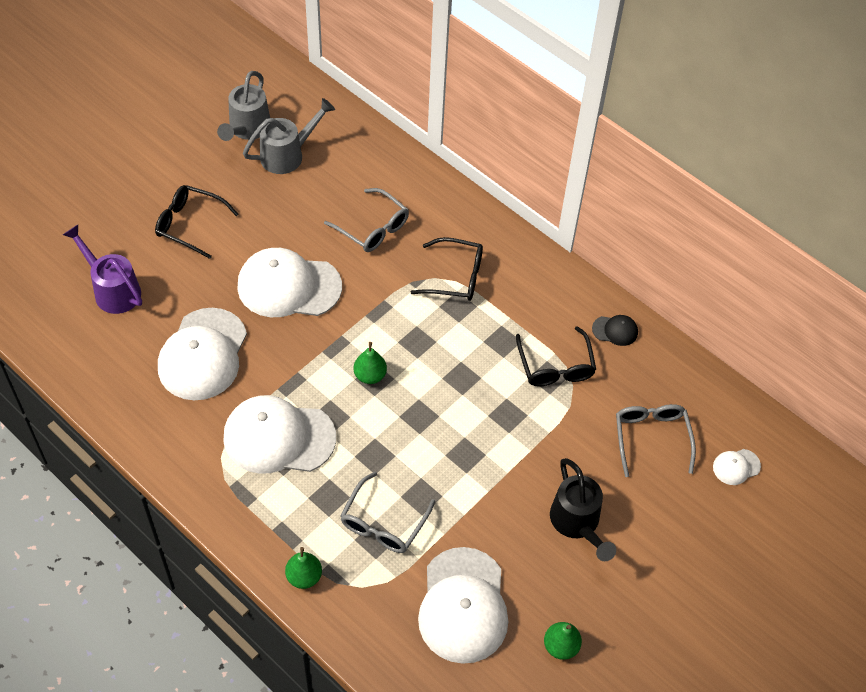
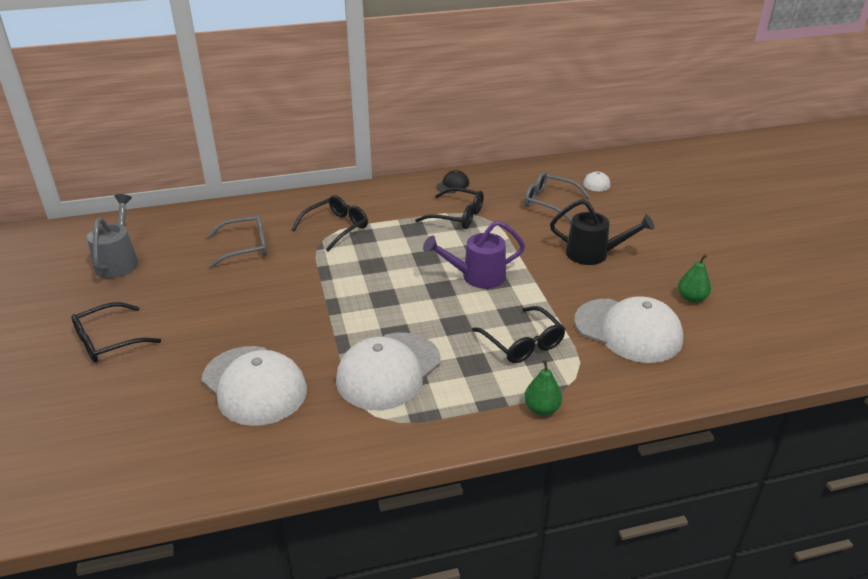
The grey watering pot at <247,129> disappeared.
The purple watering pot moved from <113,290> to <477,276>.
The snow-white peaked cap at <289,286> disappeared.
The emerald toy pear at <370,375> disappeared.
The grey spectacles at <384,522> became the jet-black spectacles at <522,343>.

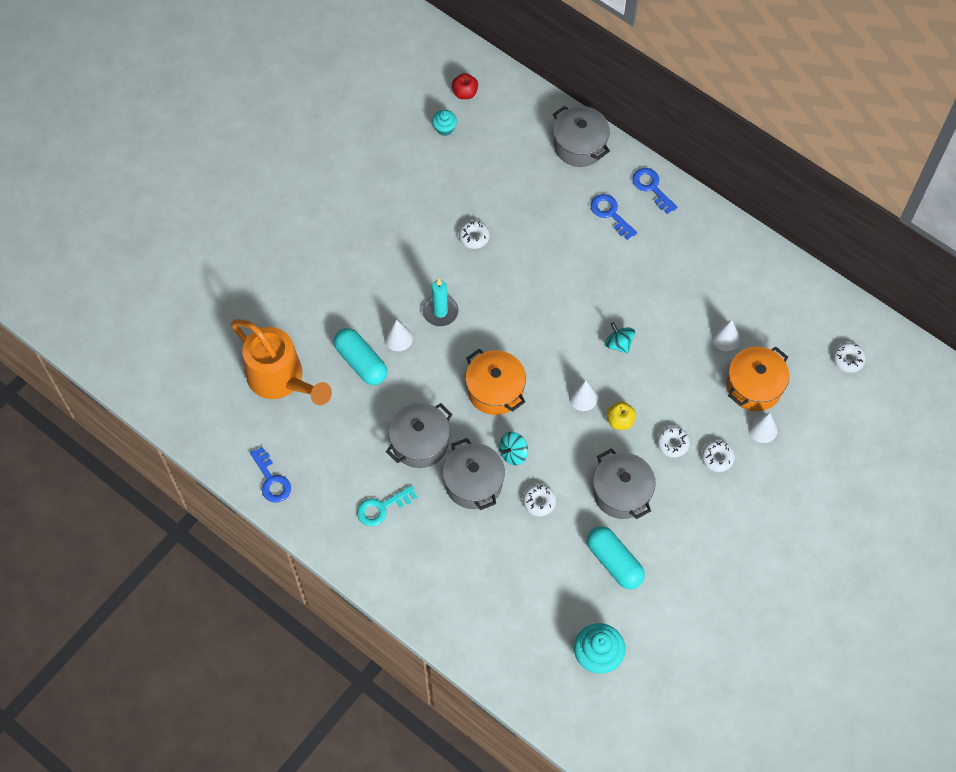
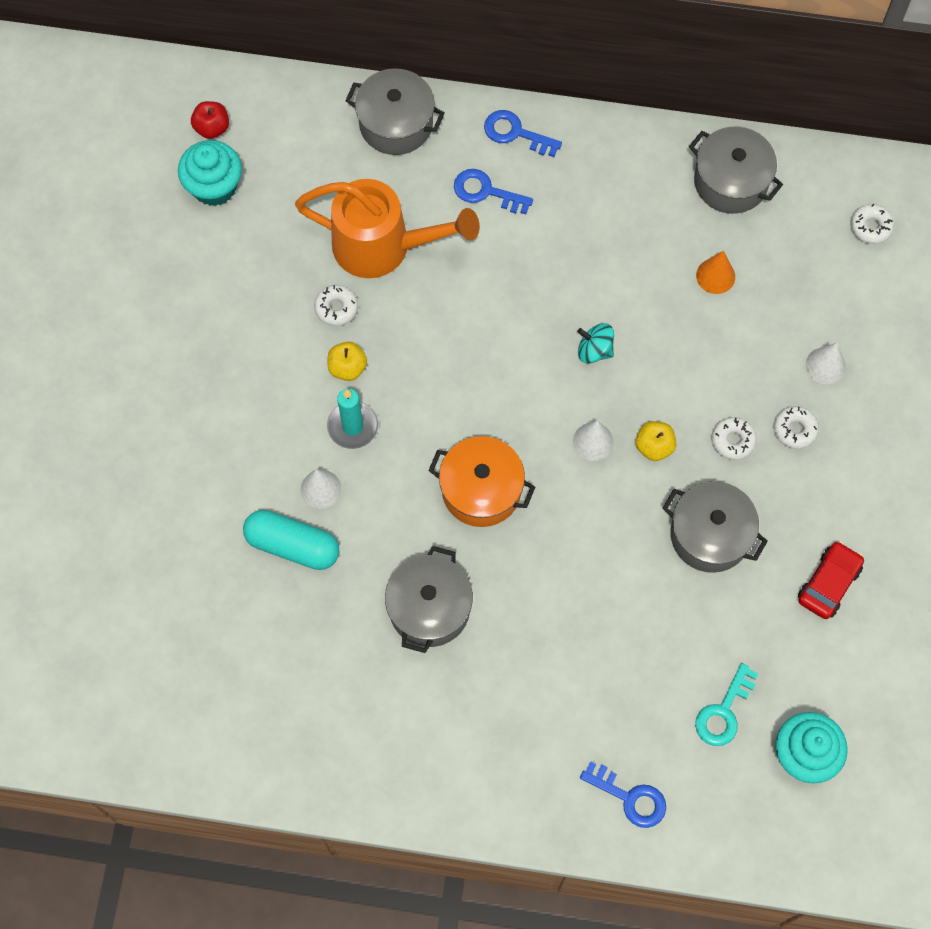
The turquoise fairy cake at <444,128> changed to 1.77 times the size.
The orange watering pot moved from <281,379> to <383,246>.
The snow-white cone shape at <725,338> became the orange cone shape at <715,276>.
The orange pot at <754,386> disappeared.
The turquoise whirligig at <513,453> disappeared.
The grey pot moved from <473,483> to <730,181>.
The cobalt key moved from <271,479> to <629,797>.
The snow-white donut at <539,502> disappeared.
The turquoise key moved from <382,507> to <724,711>.
The turquoise pill shape at <614,562> disappeared.
The bright yellow toy apple at <347,368> appeared.
The red car at <828,583> appeared.

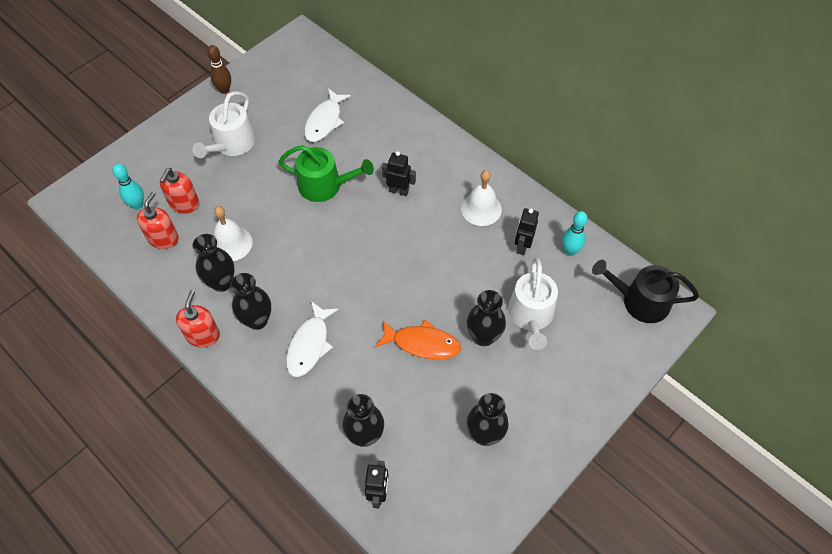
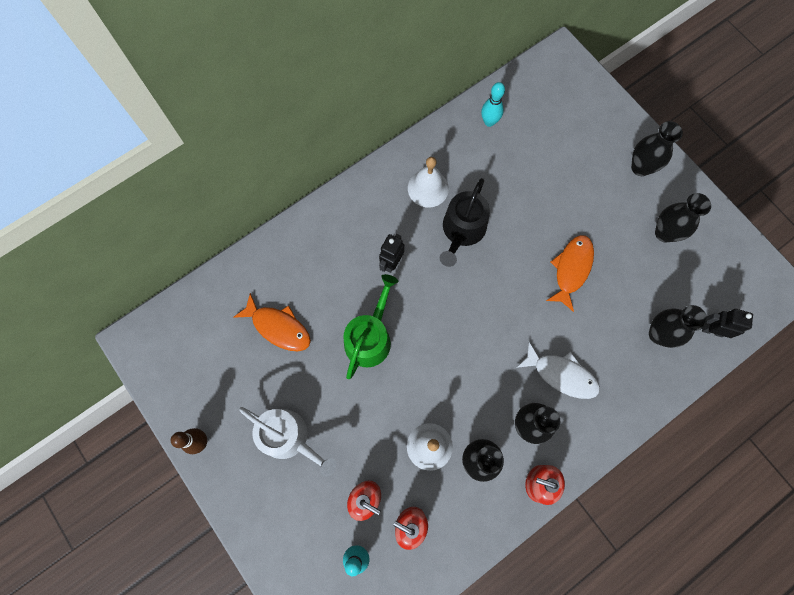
The snow-white fish figure at <325,121> became the orange fish figure at <278,327>.
The jet-black toy robot at <522,246> disappeared.
The snow-white watering pot at <531,316> disappeared.
The jet-black watering pot moved from <639,301> to <462,231>.
The jet-black tall vase moved from <483,337> to <640,167>.

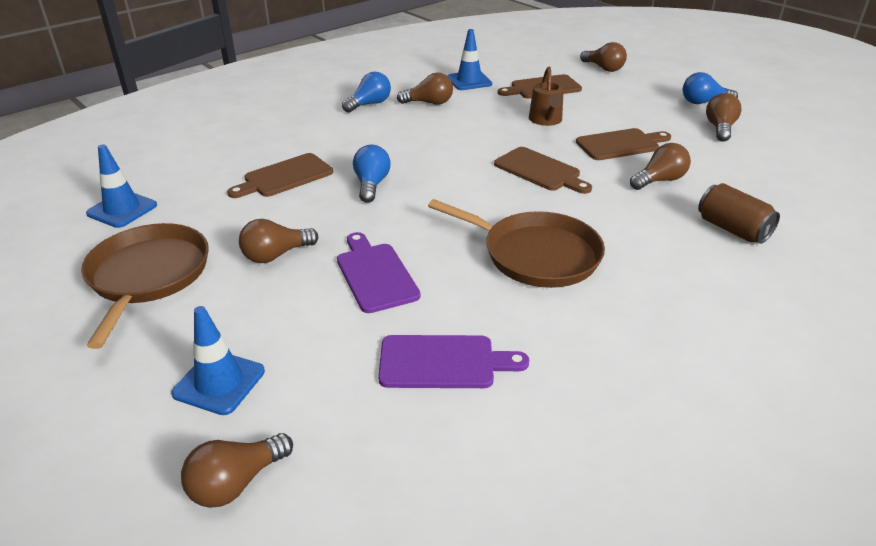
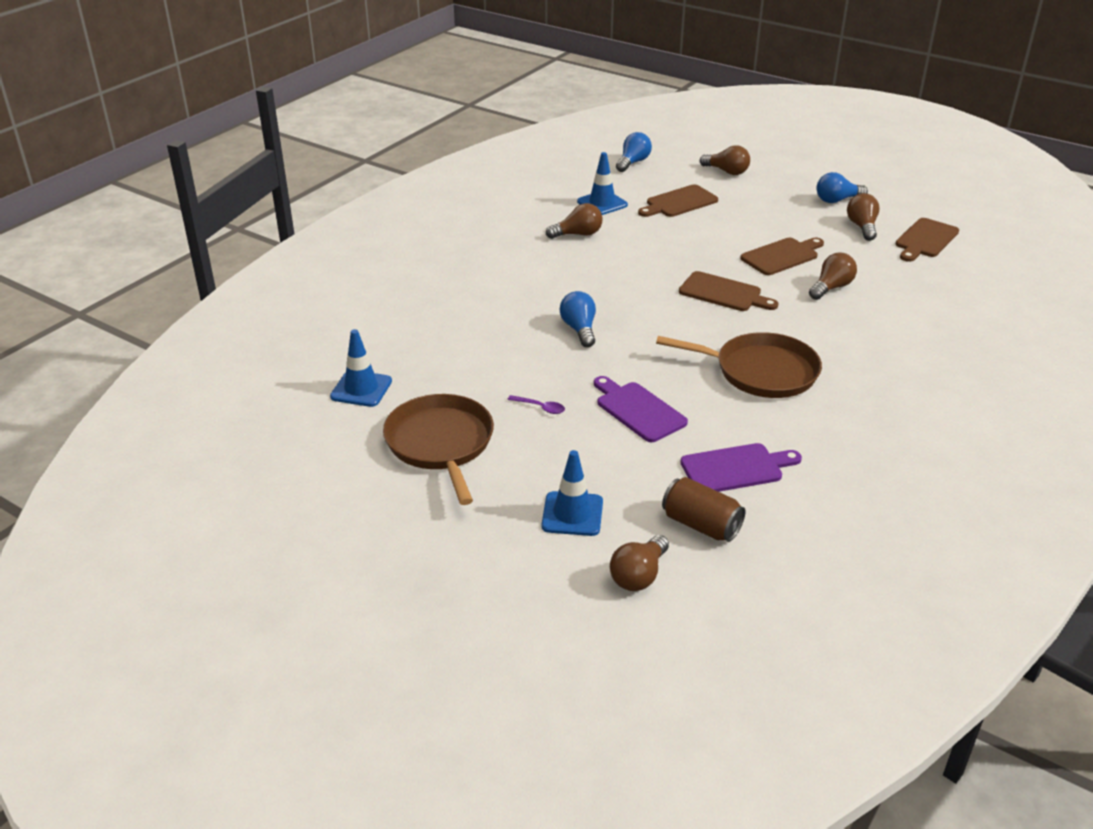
The brown watering pot at <546,121> disappeared.
The cobalt bulb moved from <369,104> to <633,162>.
The brown cutting board moved from <284,177> to <925,240>.
The brown can moved from <732,229> to <701,525>.
The brown bulb at <276,255> was replaced by the purple tablespoon at <540,407>.

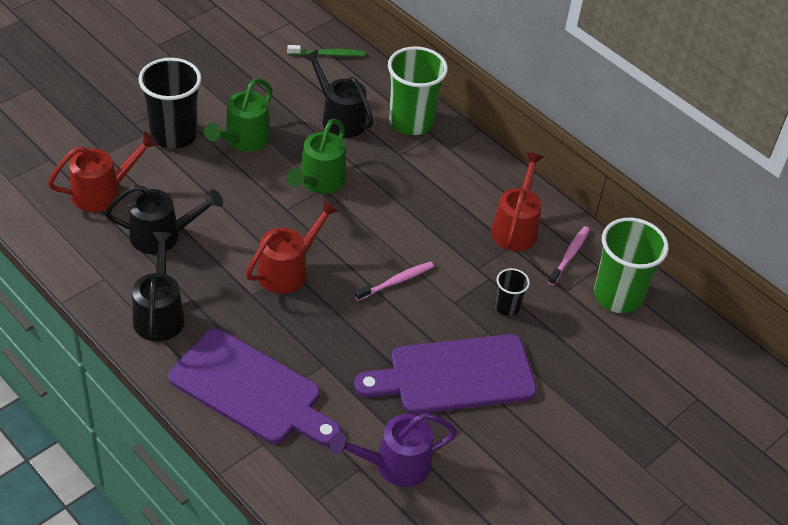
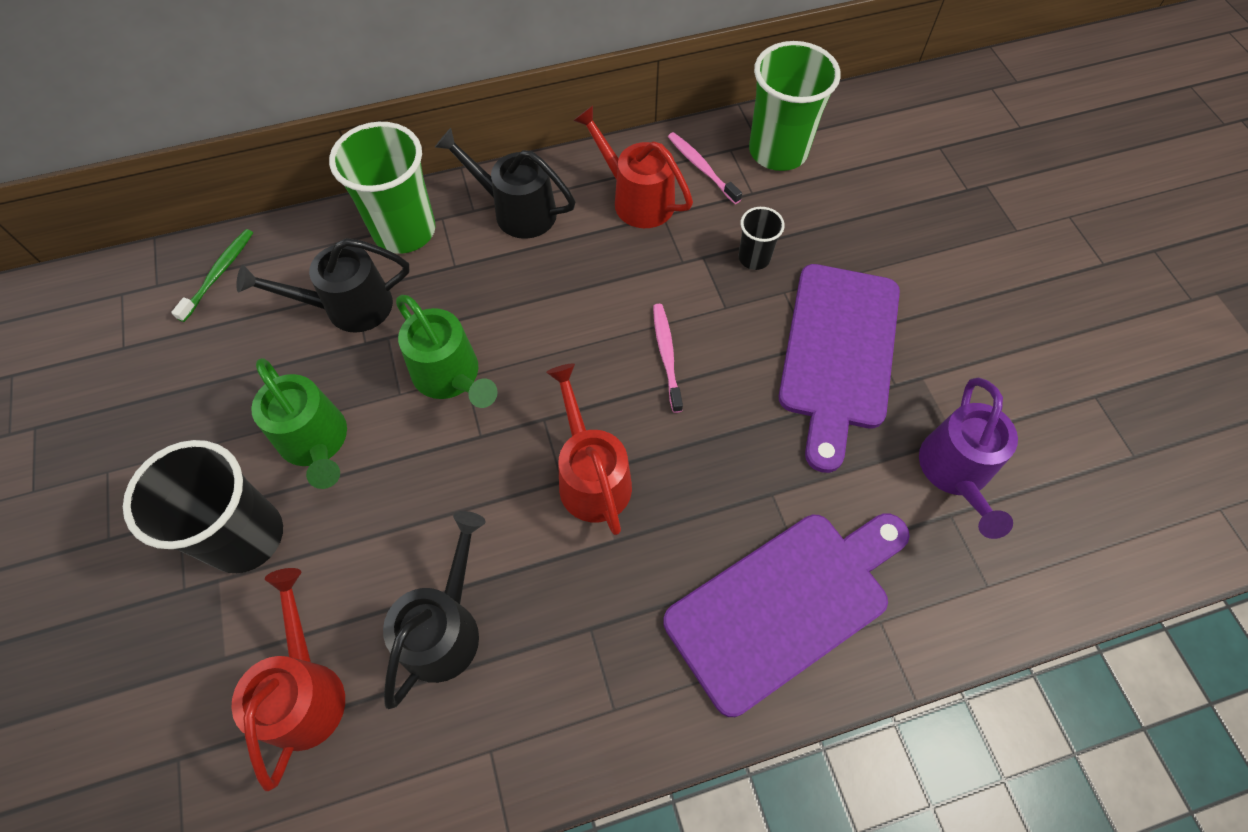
The jet-black watering pot moved from <159,313> to <516,210>.

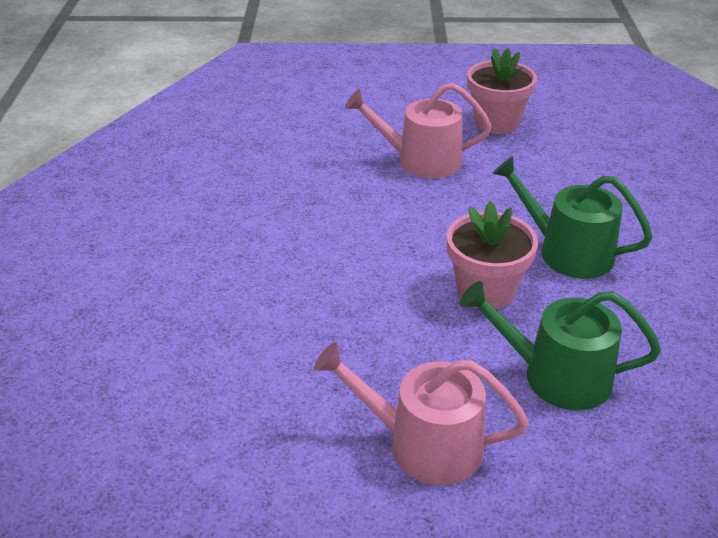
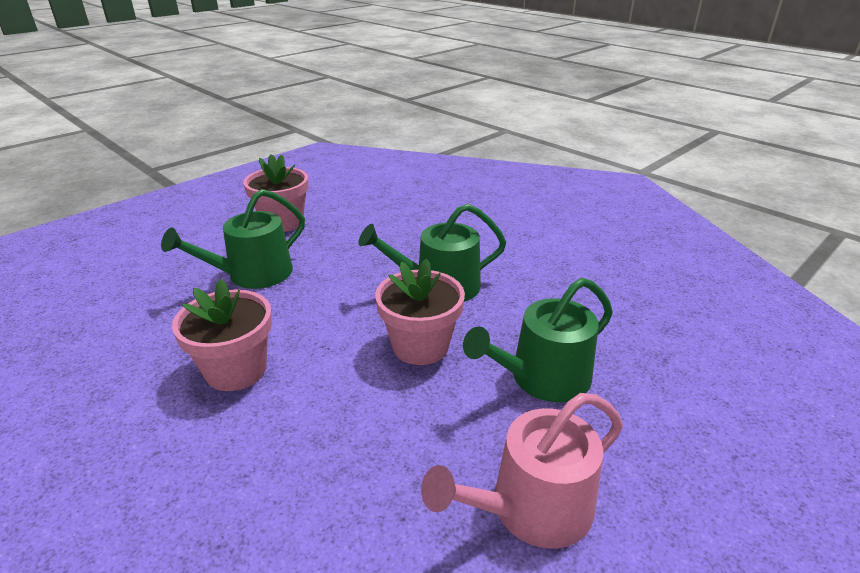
The rosy watering pot at <421,160> became the emerald watering pot at <253,275>.
The rosy plant pot at <236,370> appeared.

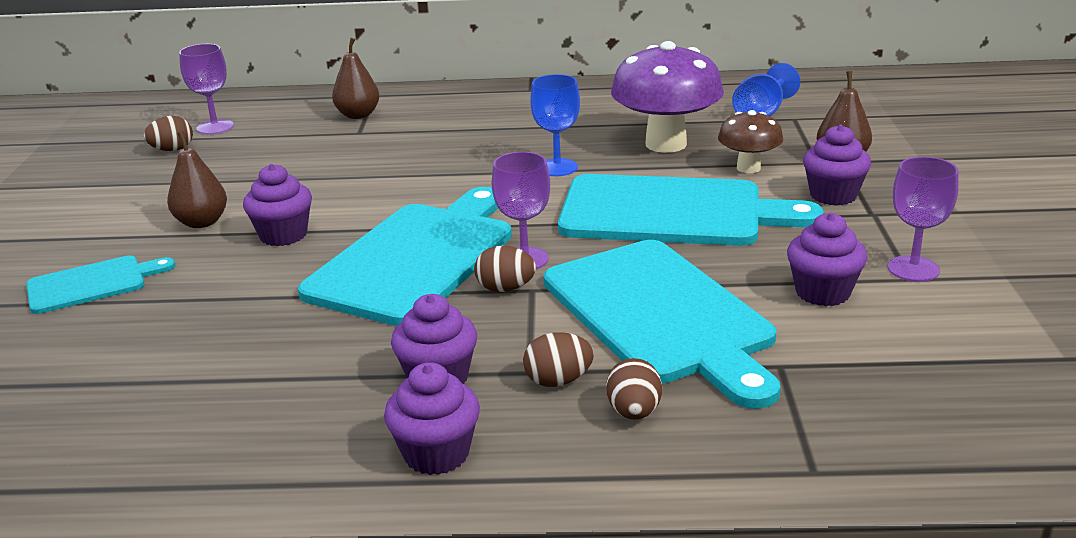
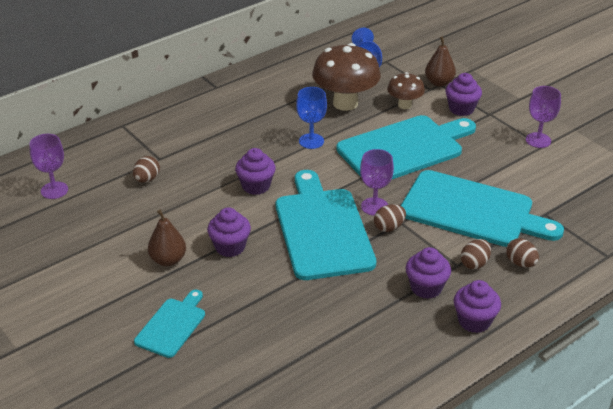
The brown toy pear at <358,115> disappeared.
The purple fungus at <666,144> became the brown fungus at <345,103>.
The brown toy egg moved from <172,150> to <147,179>.
The purple fairy cake moved from <822,292> to <256,186>.

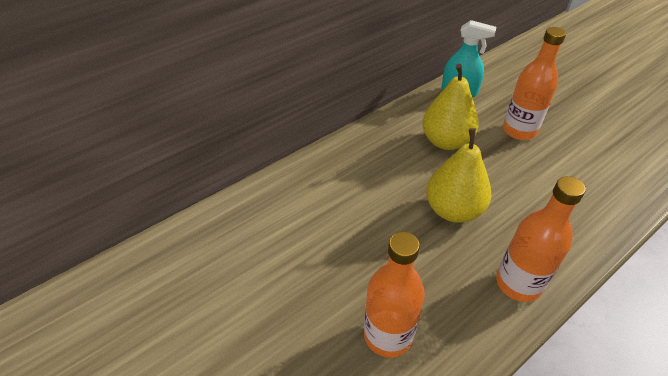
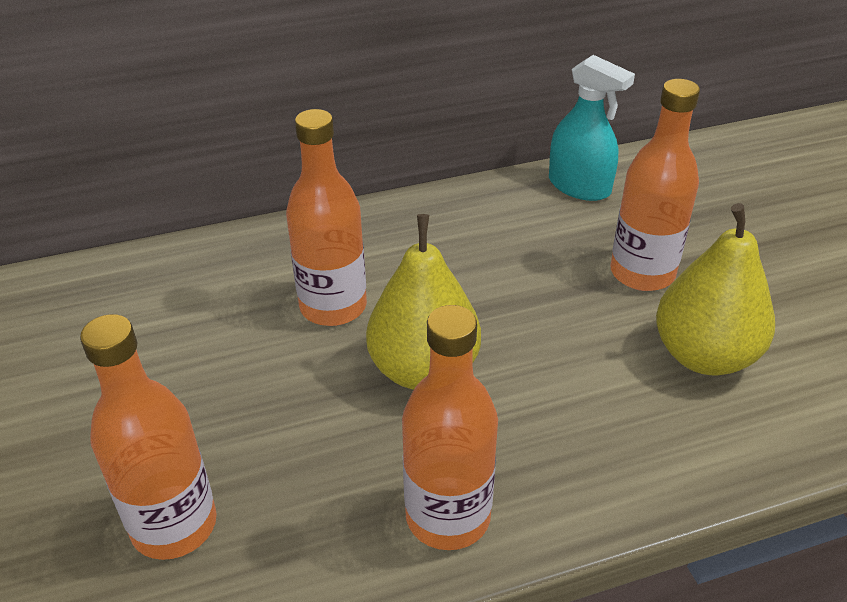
The bright yellow toy pear moved from <446,141> to <704,355>.
The orange bottle at <333,306> appeared.

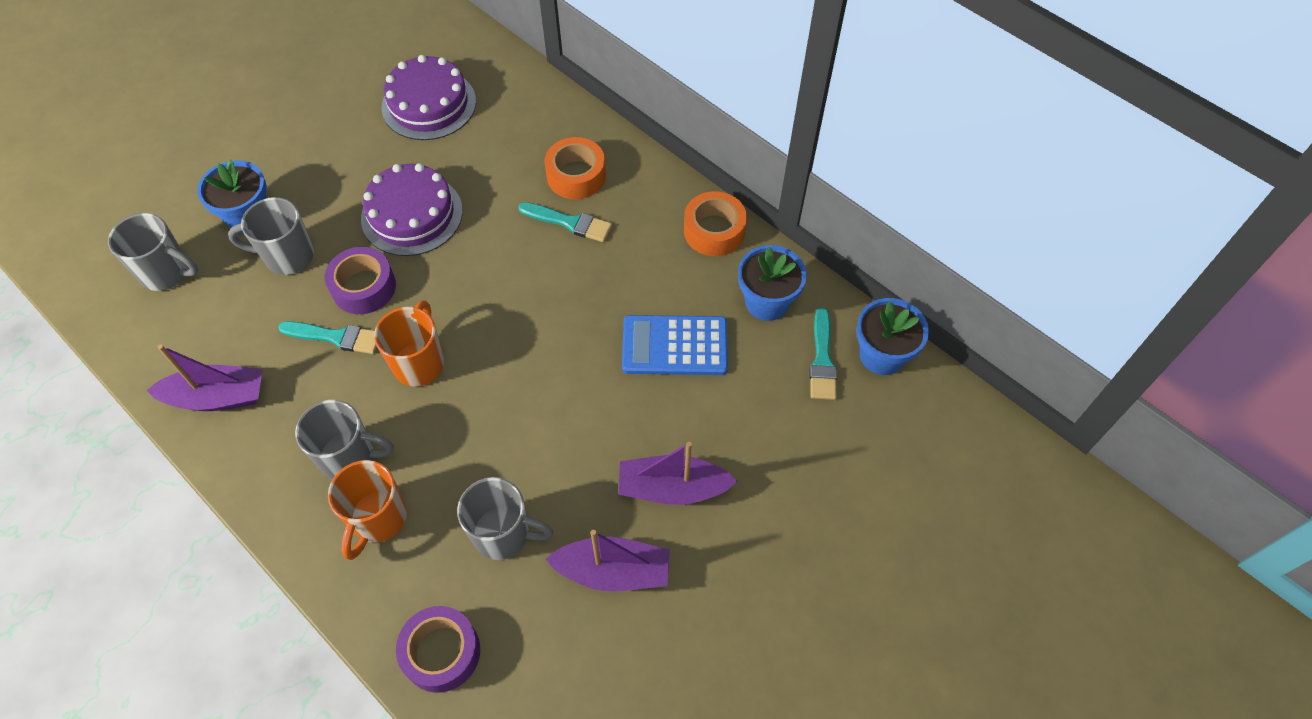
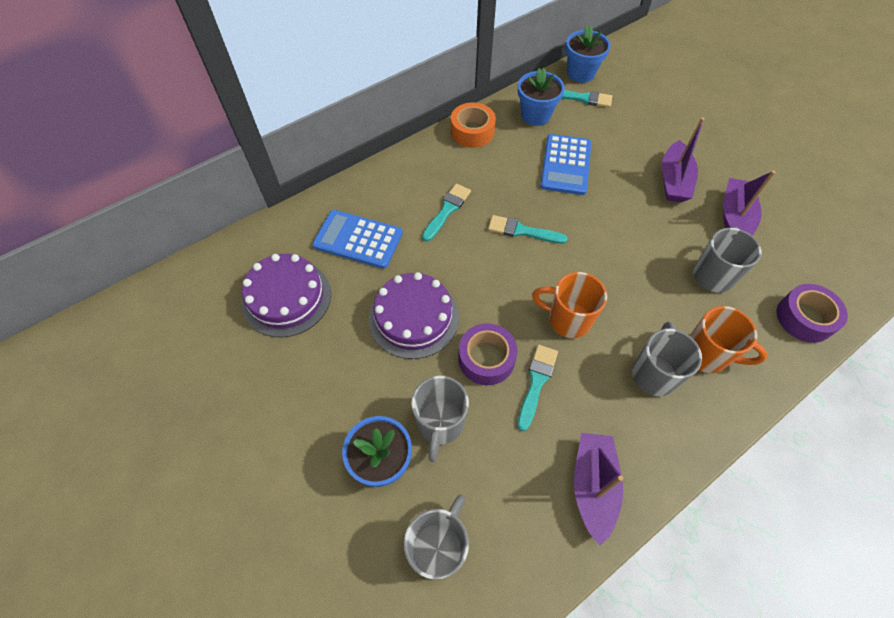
The orange sticky tape at <576,175> disappeared.
The cobalt calculator at <358,239> appeared.
The turquoise paint brush at <522,231> appeared.

